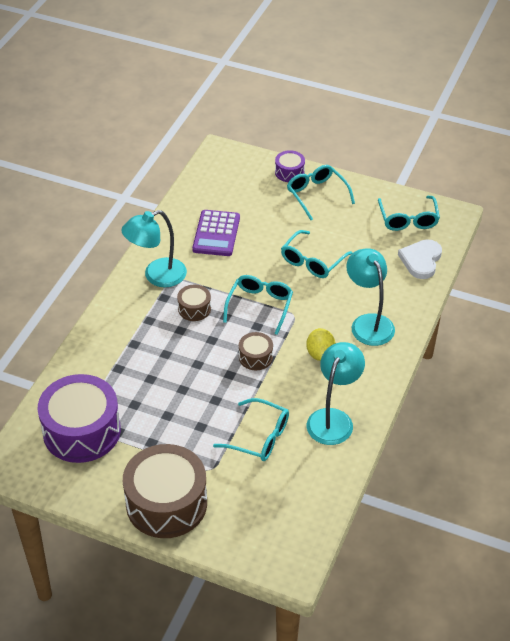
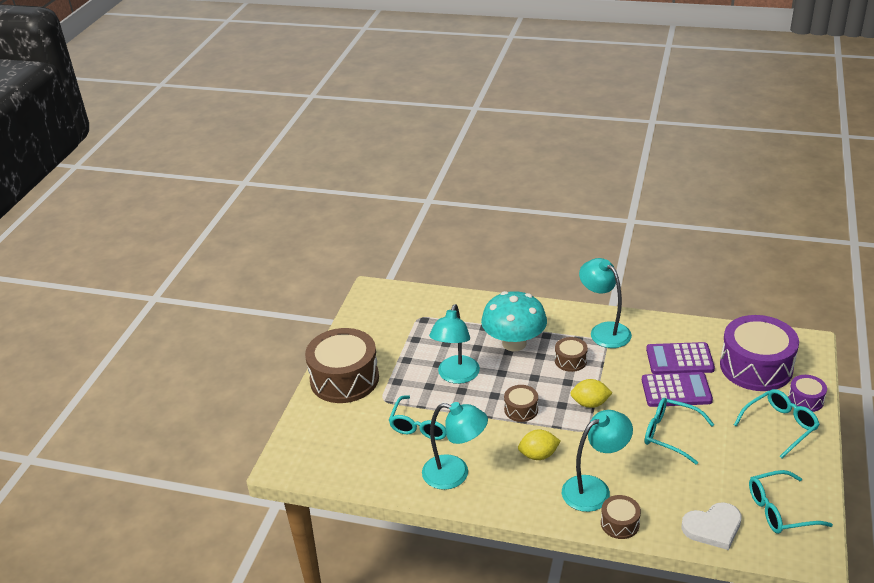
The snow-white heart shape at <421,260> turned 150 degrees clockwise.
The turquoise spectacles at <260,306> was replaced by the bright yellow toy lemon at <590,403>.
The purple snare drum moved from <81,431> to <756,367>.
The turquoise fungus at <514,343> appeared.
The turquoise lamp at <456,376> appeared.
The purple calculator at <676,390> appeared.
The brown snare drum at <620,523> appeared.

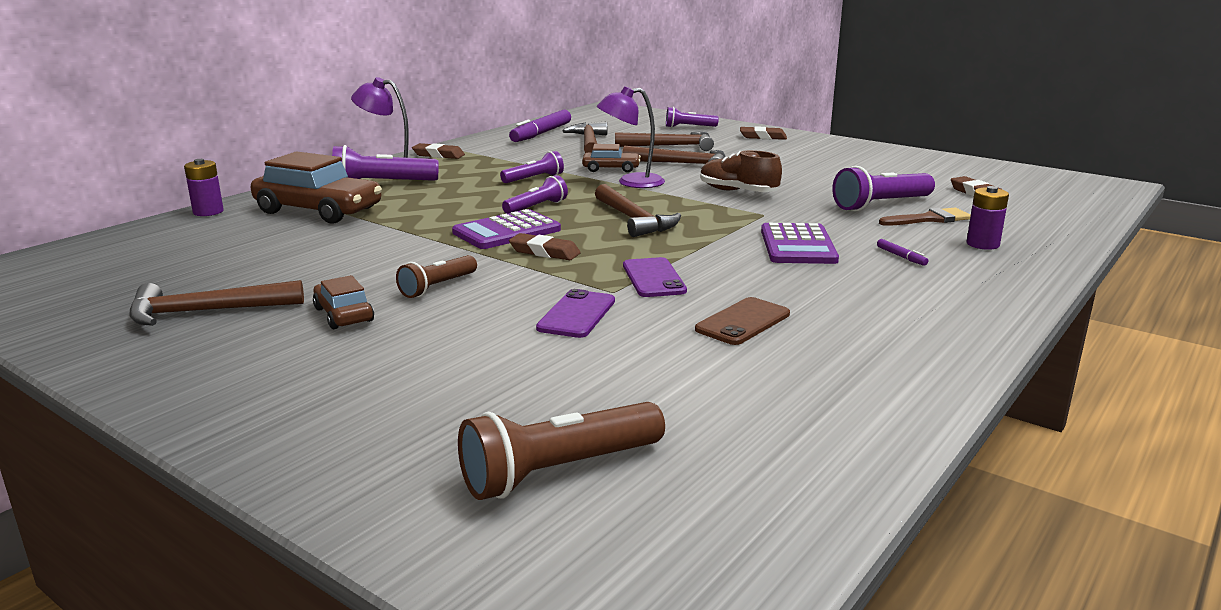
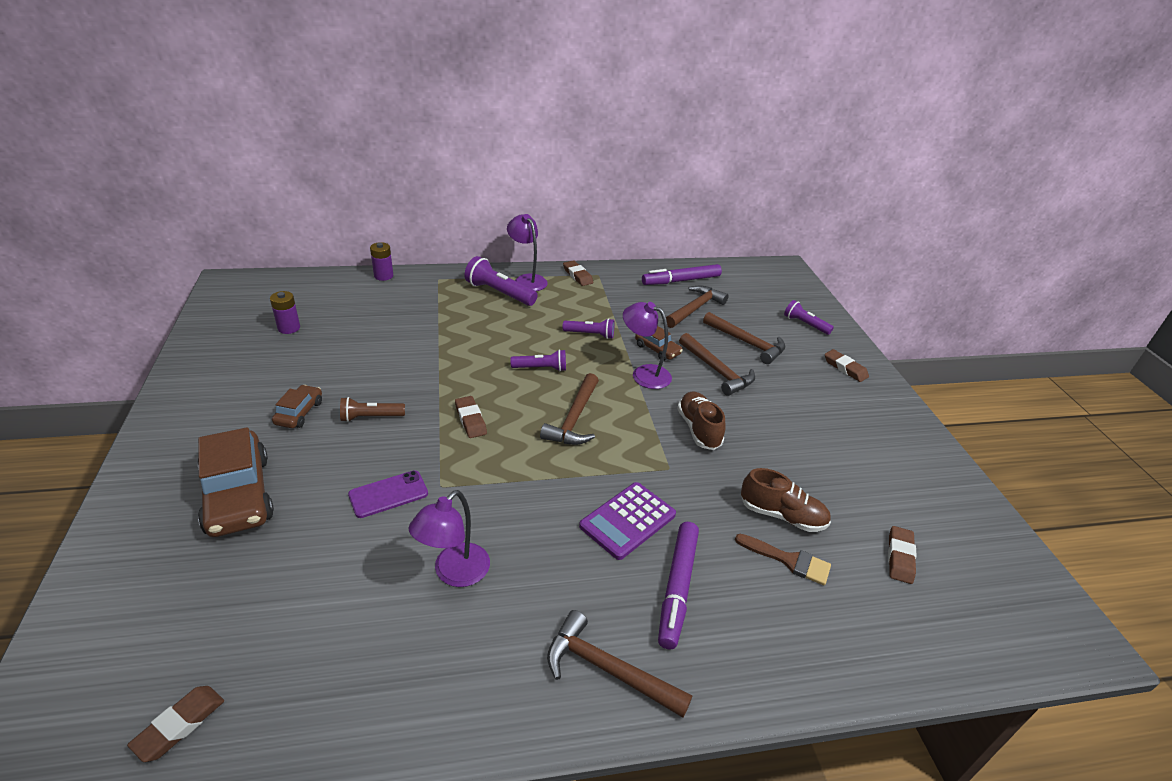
The brown car moved from <318,211> to <238,495>.
The purple pocket torch at <881,205> was replaced by the brown sneaker at <782,515>.
The purple AA battery moved from <982,244> to <289,328>.
The purple calculator at <506,231> disappeared.
The purple felt pen at <901,257> changed to 2.42 times the size.
The purple mobile phone at <654,278> disappeared.
The brown carpenter's hammer moved from <206,312> to <607,669>.
The brown mobile phone at <743,322> was replaced by the purple lamp at <454,573>.
The brown pocket torch at <559,471> disappeared.
The brown eraser at <179,725> appeared.

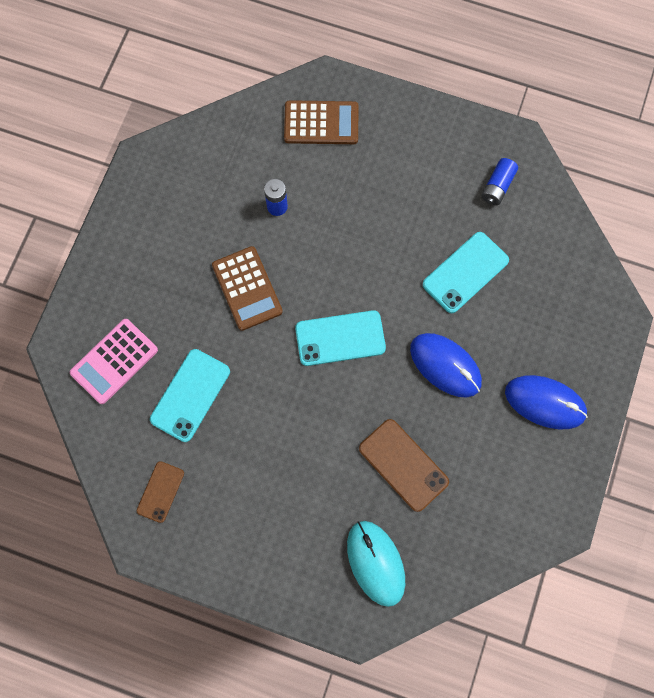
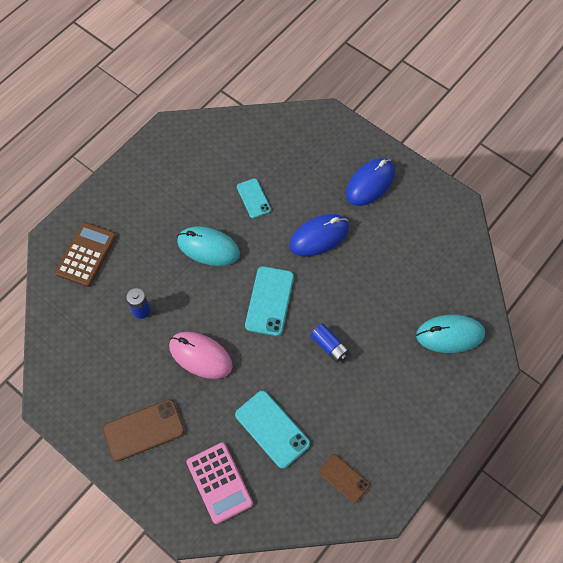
The cobalt AA battery moved from <497,186> to <329,346>.
The turquoise mobile phone at <465,272> changed to 0.63 times the size.
The brown calculator at <247,288> was replaced by the rosy PC mouse at <200,356>.
The brown mobile phone moved from <403,465> to <143,430>.
The turquoise PC mouse at <208,247> appeared.

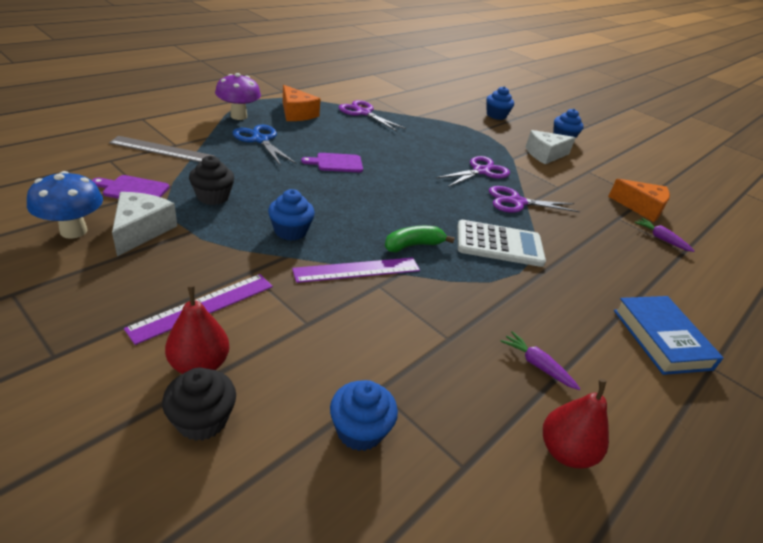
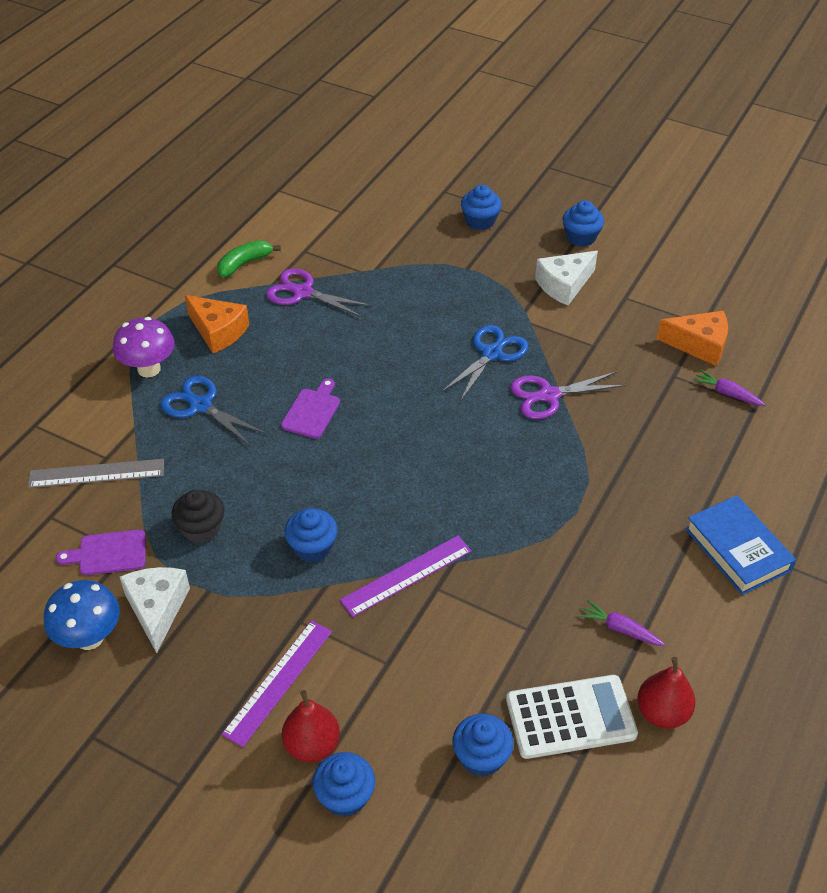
The purple cutting board at <336,163> turned 135 degrees clockwise.
The purple scissors at <481,171> became the cobalt scissors at <491,353>.
The snow-white calculator moved from <499,244> to <570,717>.
The emerald banana moved from <413,245> to <244,264>.
The jet-black fairy cake at <202,420> became the cobalt fairy cake at <345,796>.

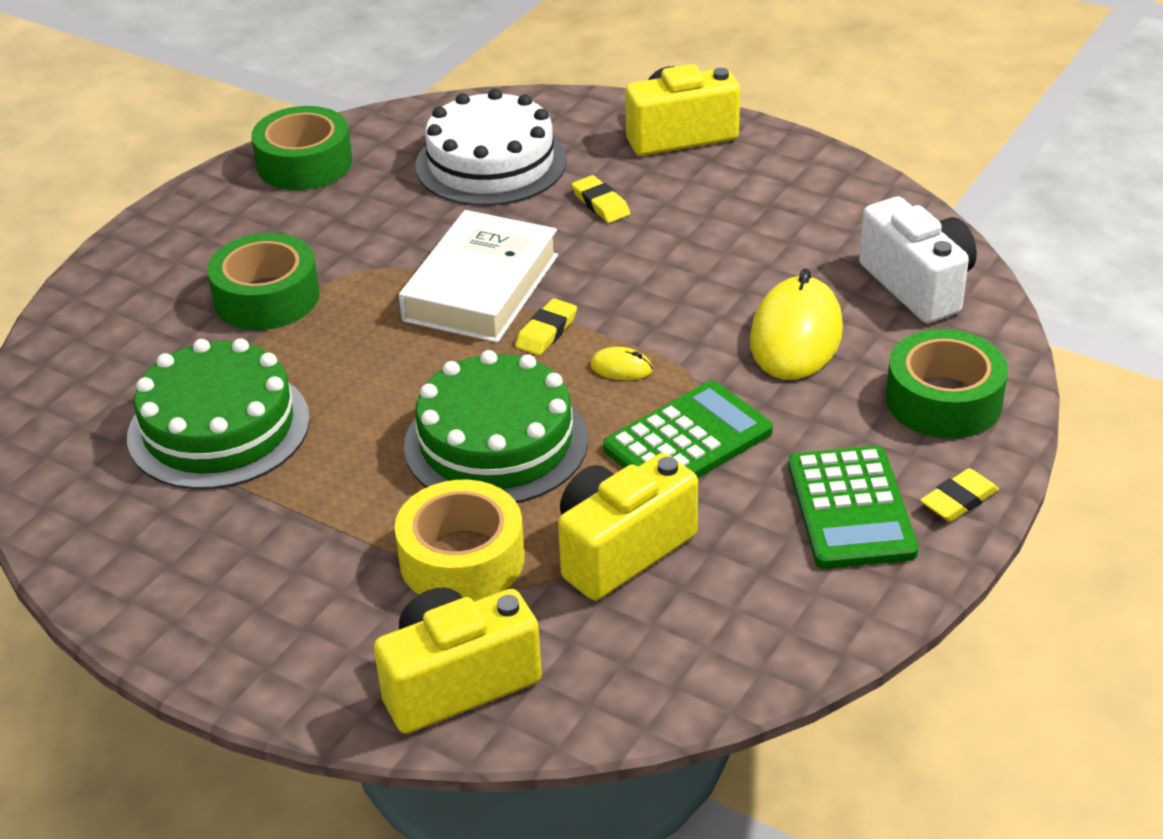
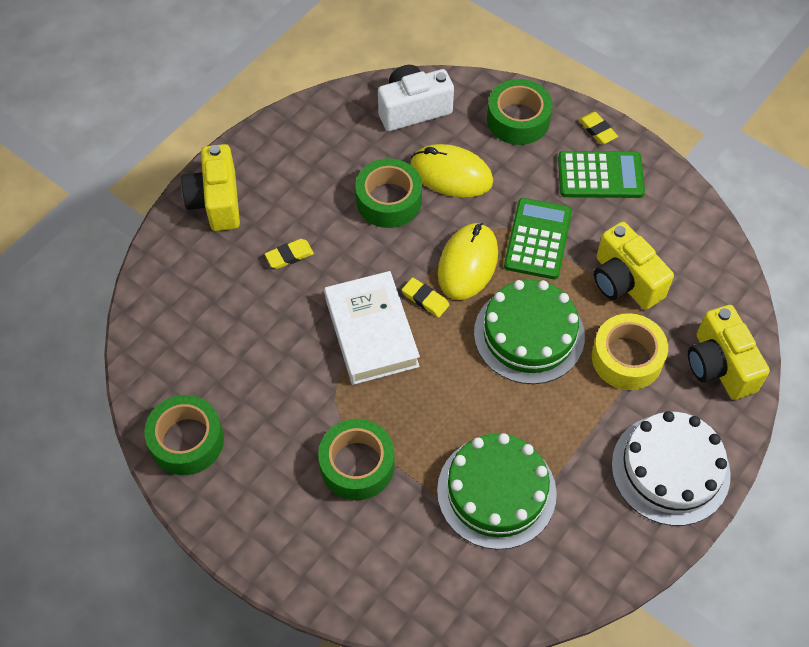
The snow-white gateau moved from <491,163> to <670,469>.
The snow-white book at <481,287> turned 45 degrees clockwise.
The bright yellow PC mouse at <621,368> changed to 2.35 times the size.
The emerald calculator at <688,440> turned 45 degrees clockwise.
The emerald sticky tape at <389,200> appeared.

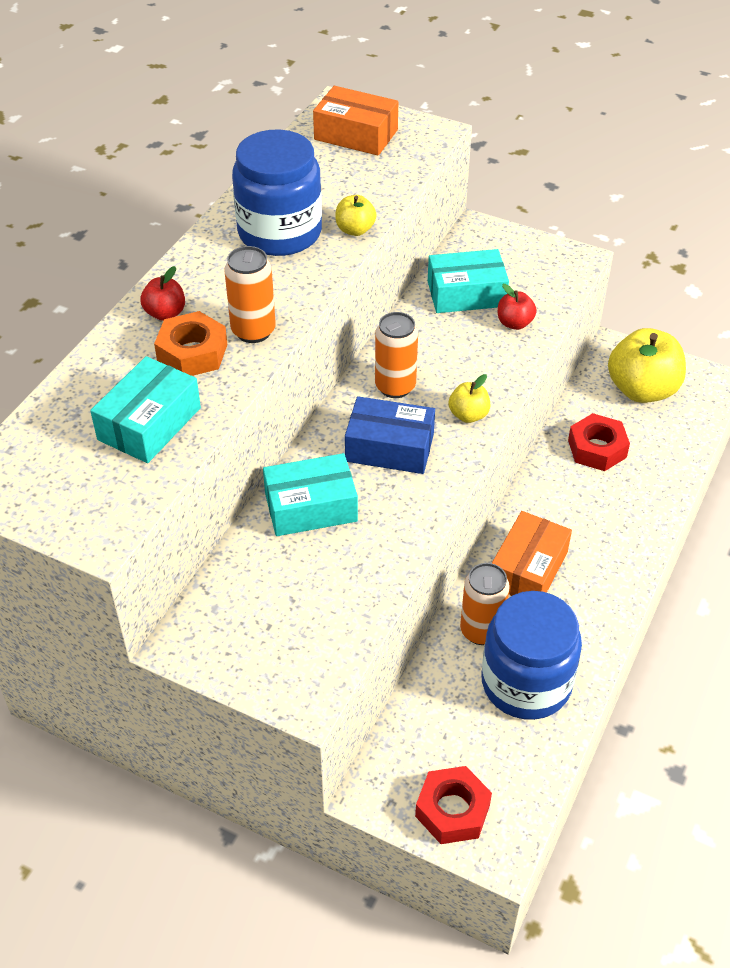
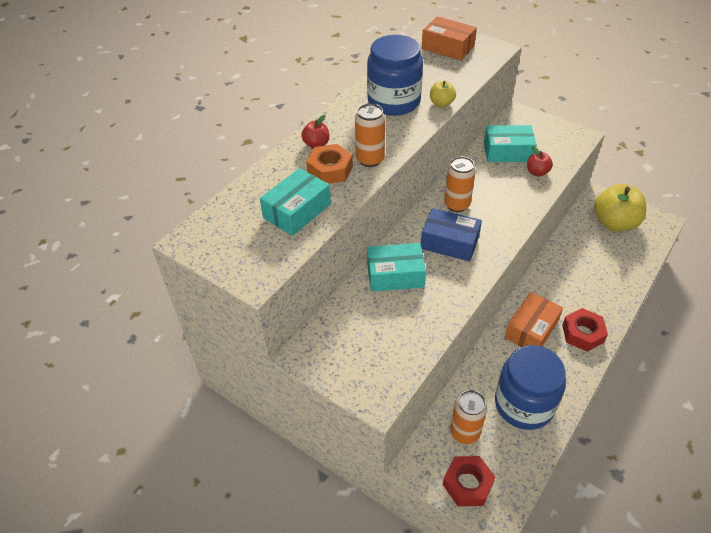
The bright yellow toy apple at <468,415> disappeared.
The red hexagon nut moved from <597,449> to <582,333>.
The orange can moved from <481,631> to <464,432>.

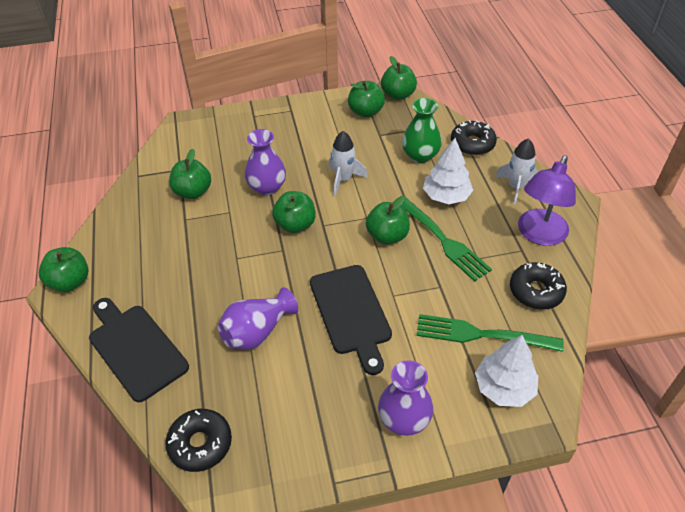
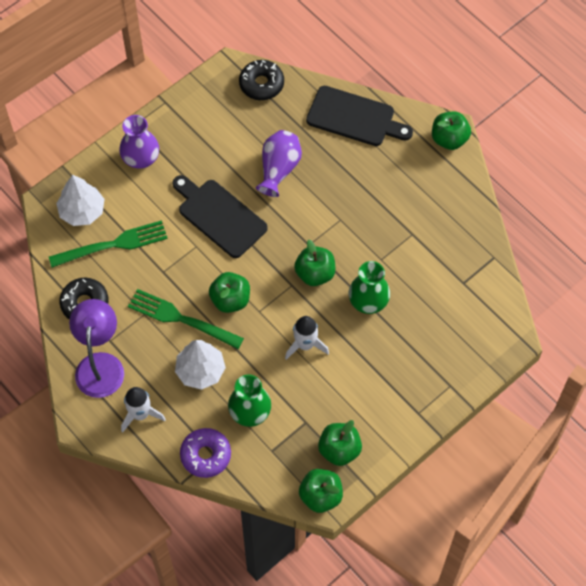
The jet-black donut at <472,144> became the purple donut at <206,455>.
The purple tall vase at <267,187> became the emerald tall vase at <368,301>.
The emerald toy apple at <193,192> disappeared.

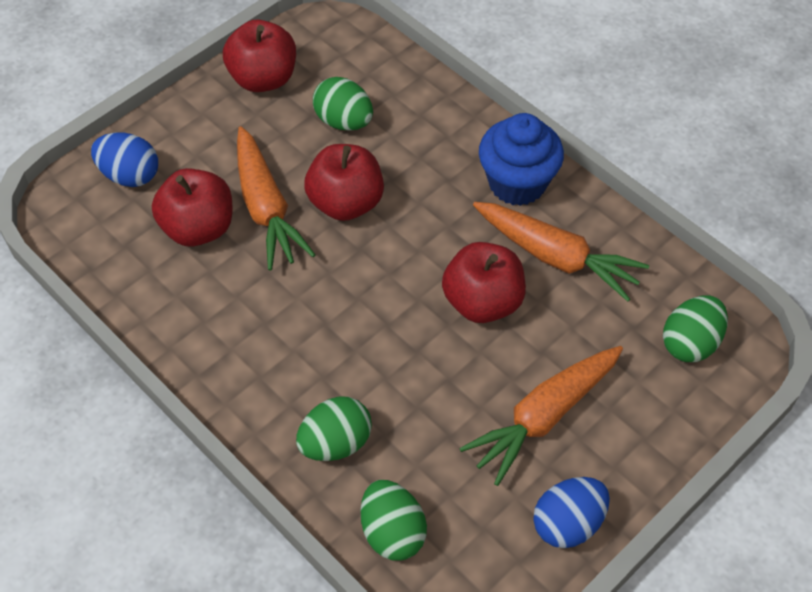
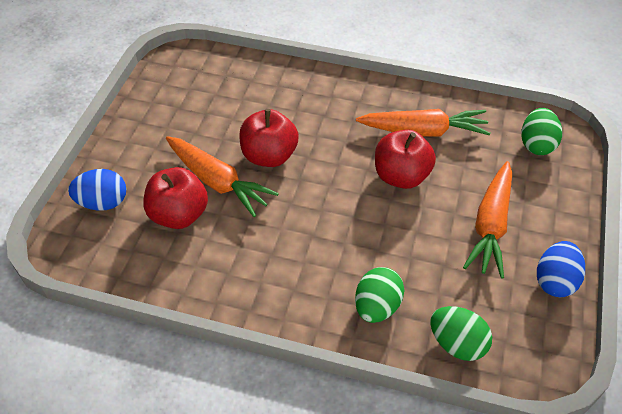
The red toy apple at <263,78> disappeared.
The emerald toy egg at <344,121> disappeared.
The cobalt fairy cake at <517,183> disappeared.

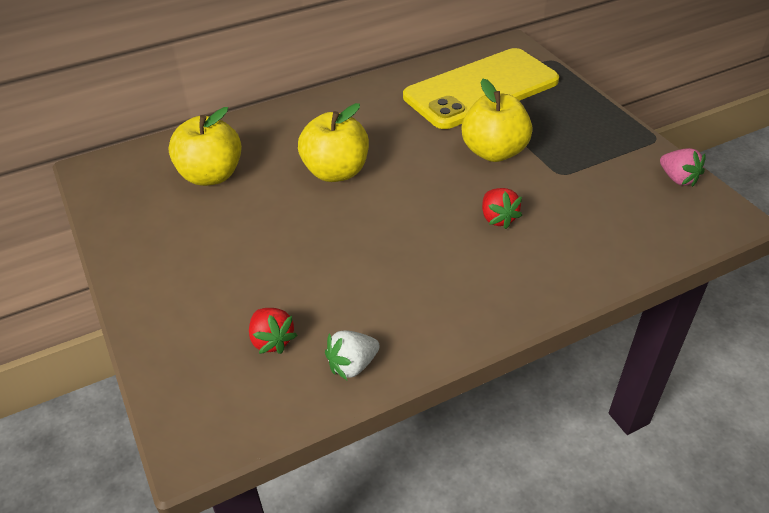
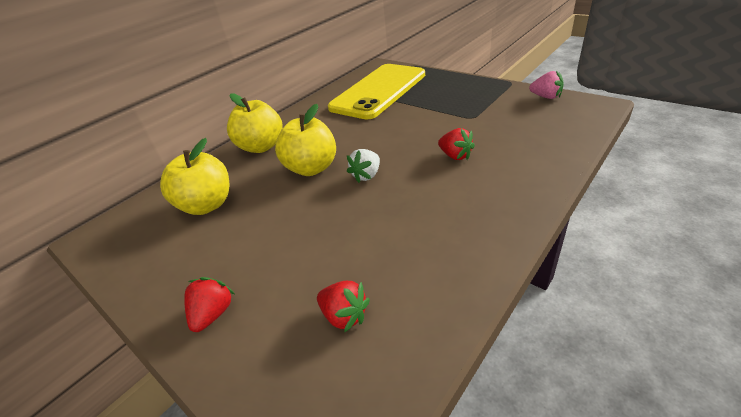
The bright yellow toy apple moved from <494,152> to <262,147>.
The snow-white toy strawberry moved from <352,365> to <366,175>.
The red toy strawberry at <213,314> appeared.

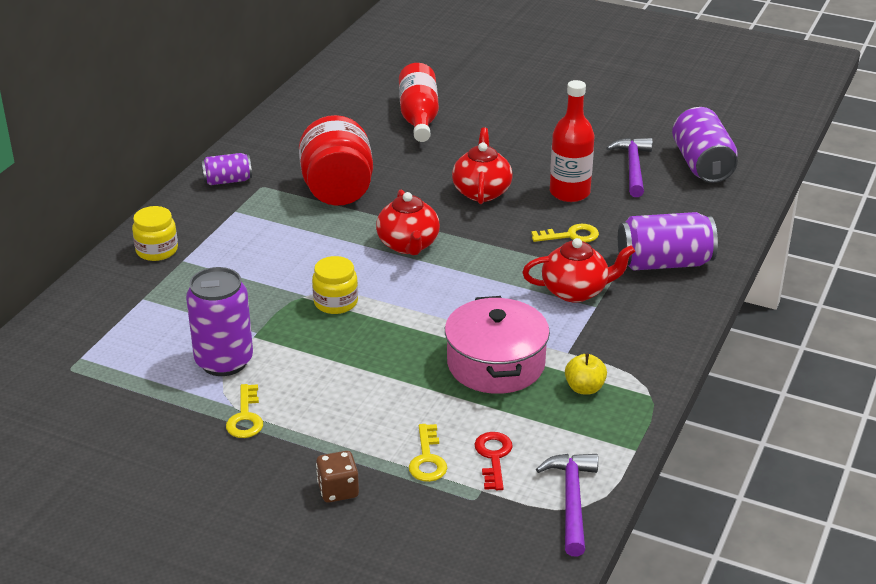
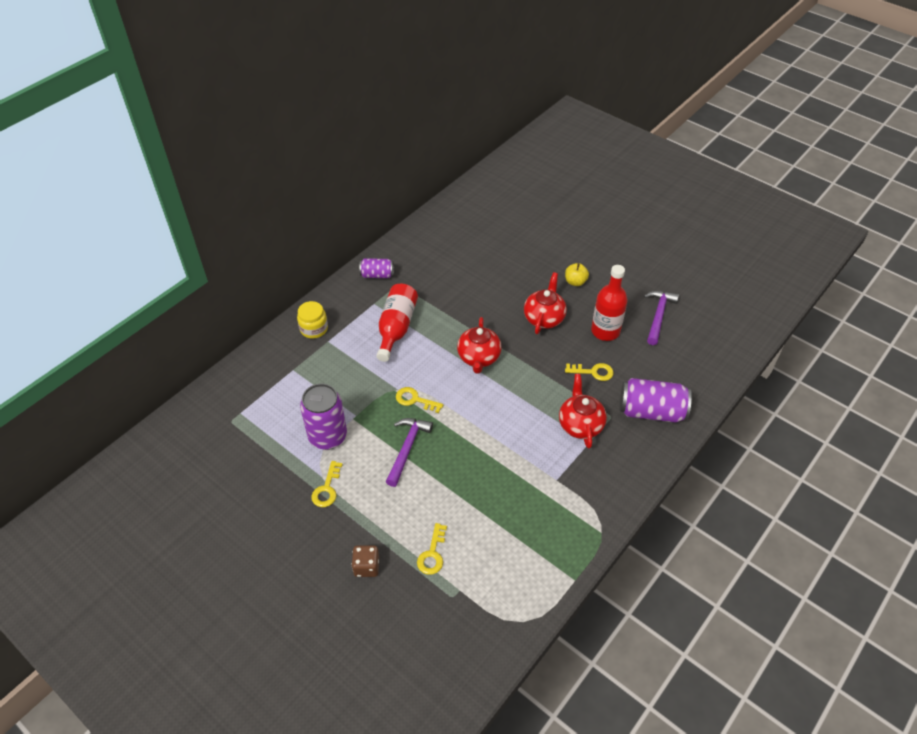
The red bottle moved from <419,117> to <396,328>.
The purple can at <702,164> disappeared.
The red jam jar at <337,191> disappeared.
The red tea pot at <576,291> turned 105 degrees counterclockwise.
The bright yellow jam jar at <335,302> was replaced by the bright yellow key at <415,400>.
The rosy pot at <496,364> disappeared.
The bright yellow toy apple moved from <584,388> to <575,282>.
The red key at <493,457> disappeared.
The purple carpenter's hammer moved from <571,501> to <407,448>.

